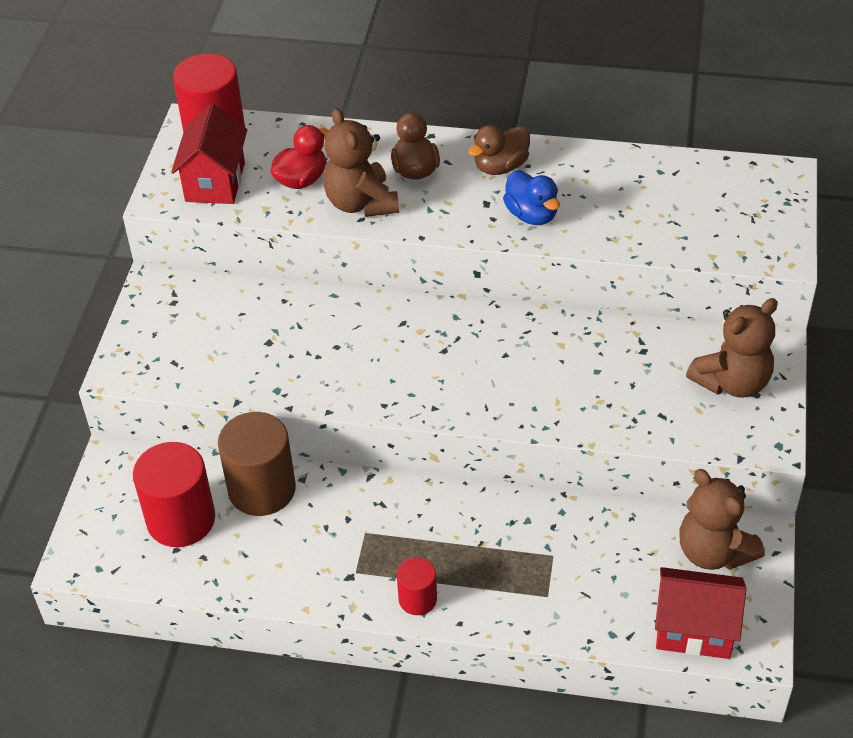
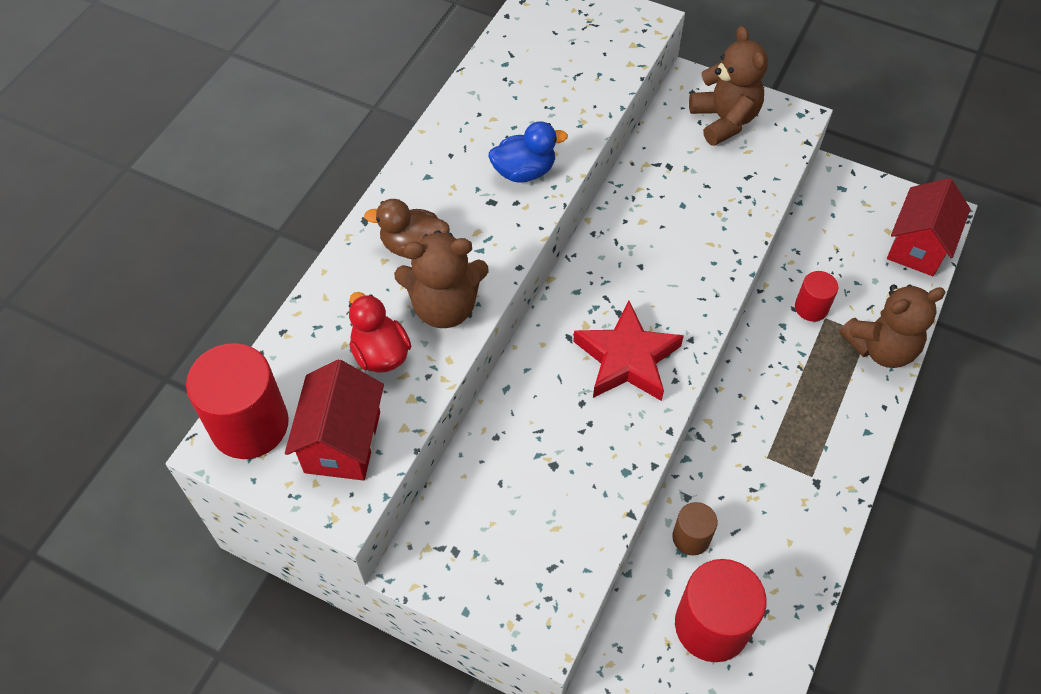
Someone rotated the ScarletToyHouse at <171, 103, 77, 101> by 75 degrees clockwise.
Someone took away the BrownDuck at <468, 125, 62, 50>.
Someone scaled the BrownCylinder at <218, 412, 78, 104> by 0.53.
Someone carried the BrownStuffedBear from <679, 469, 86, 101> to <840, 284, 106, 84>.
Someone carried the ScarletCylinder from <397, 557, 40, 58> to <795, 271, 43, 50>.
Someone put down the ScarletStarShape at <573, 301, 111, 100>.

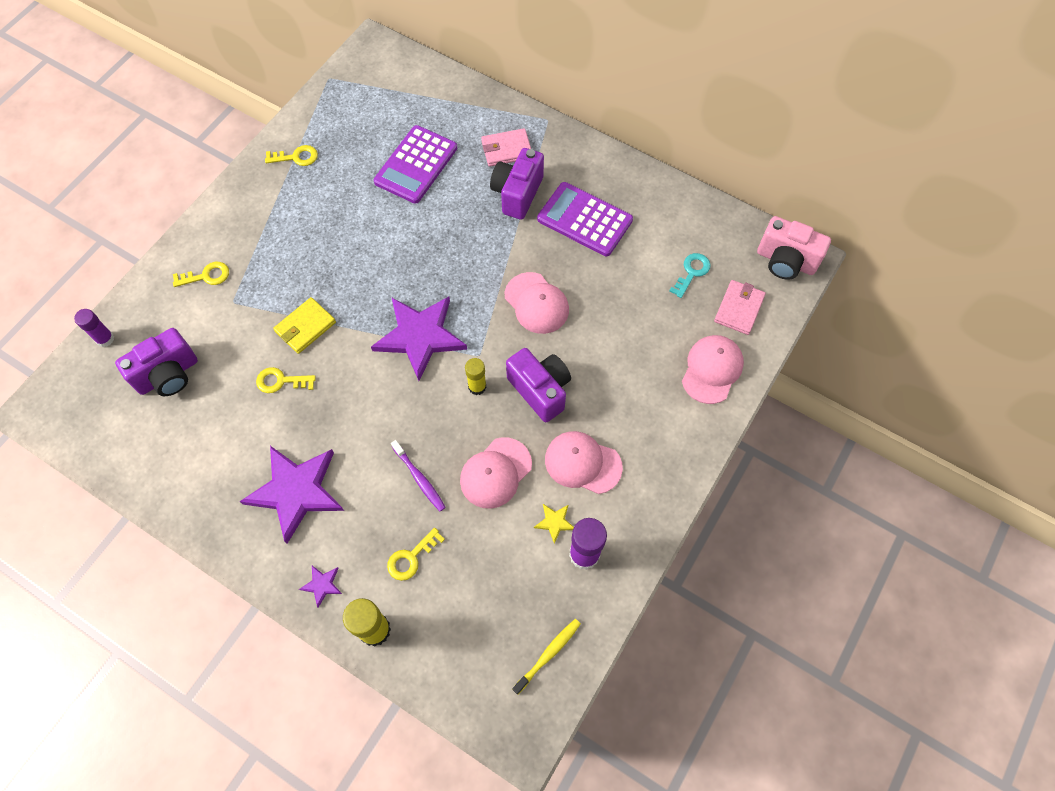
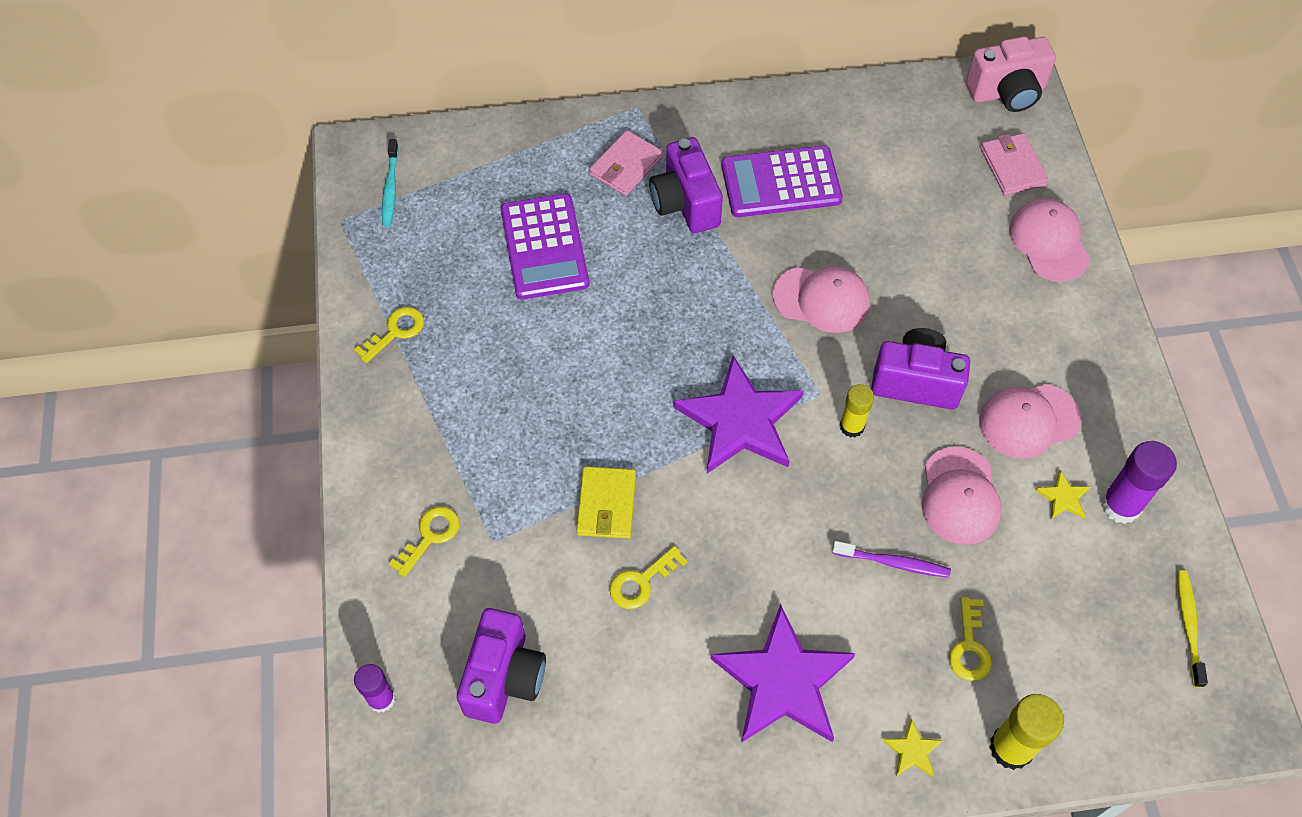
Someone took away the AquaDoorKey at <669, 253, 42, 45>.
Someone repainted the PurpleStarShape at <299, 565, 43, 42>, which became the GoldenStarShape at <882, 718, 61, 59>.
Someone put down the AquaToothbrush at <382, 139, 17, 88>.

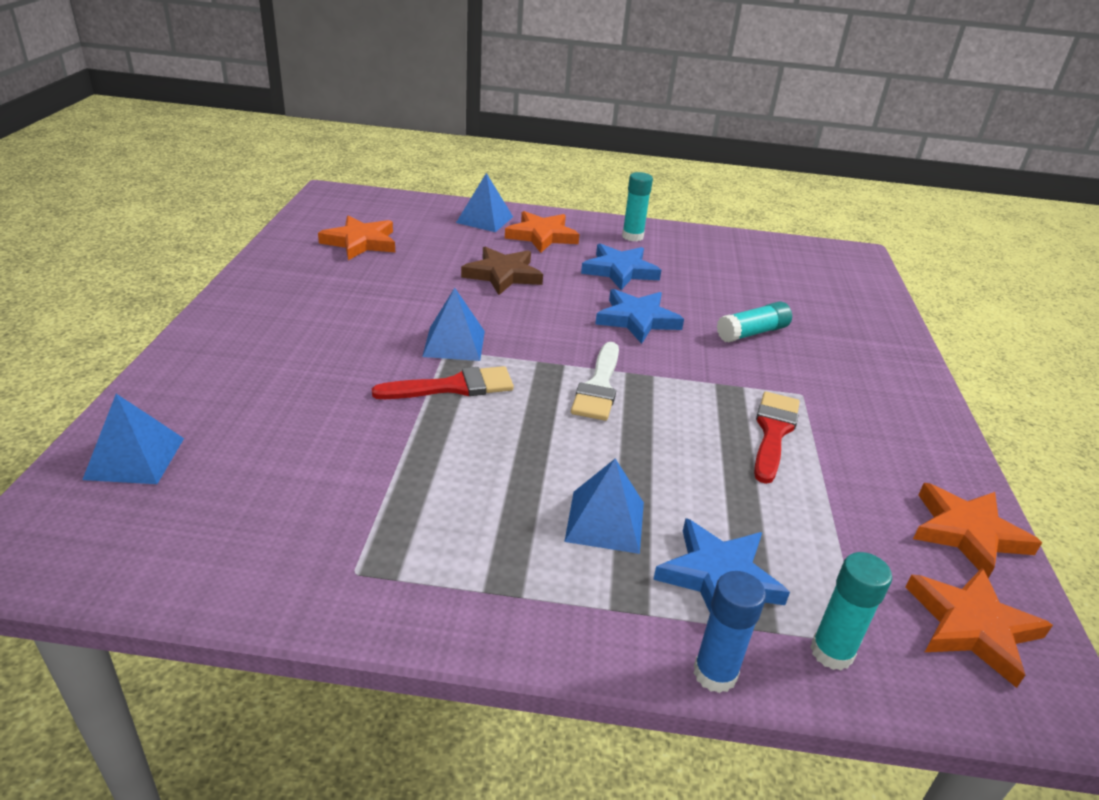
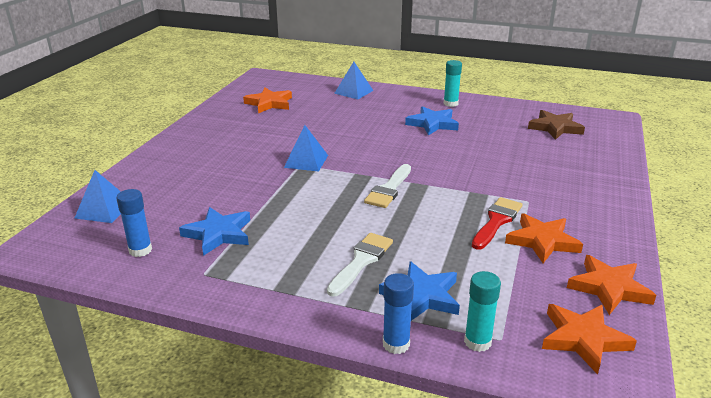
Someone carried the BrightOrangeStarShape from <505, 211, 75, 42> to <505, 213, 78, 50>.
Someone carried the BrownStarShape from <461, 247, 82, 48> to <528, 110, 57, 30>.
Someone carried the BlueStarShape from <595, 289, 89, 55> to <179, 207, 71, 49>.
Someone took away the AquaGlue at <717, 302, 75, 40>.
Someone took away the ScarletBrush at <372, 366, 142, 33>.
Someone swapped the BluePyramidShape at <564, 459, 80, 95> for the SnowWhiteBrush at <327, 233, 66, 64>.
Someone put down the BlueGlue at <116, 189, 36, 68>.

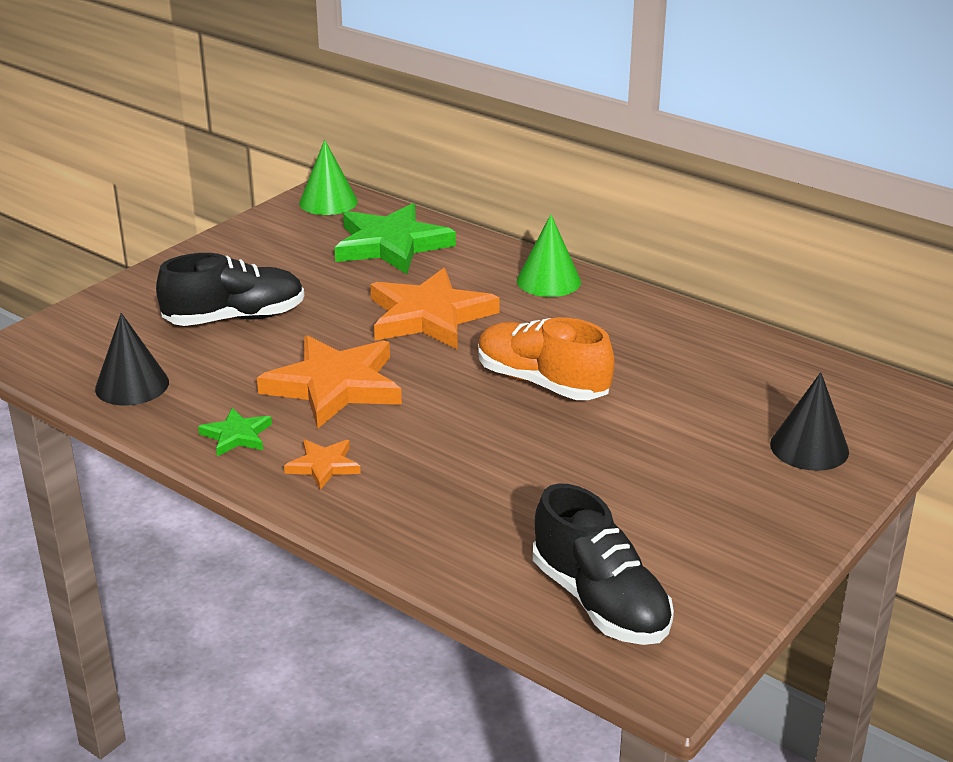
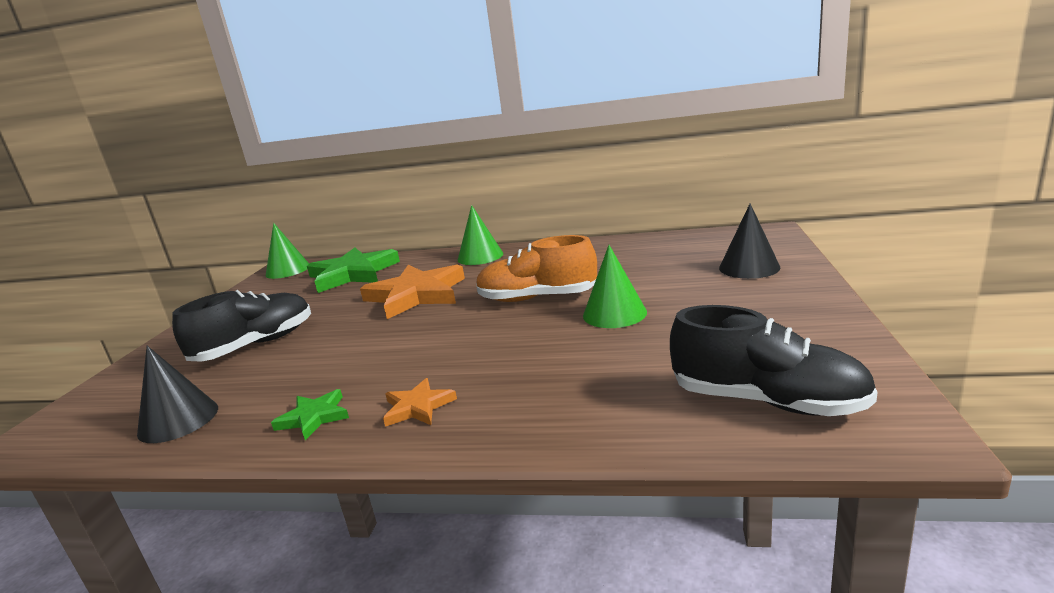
Someone took away the BrightOrangeStarShape at <257, 335, 145, 94>.
Someone put down the EmeraldCone at <583, 245, 64, 83>.

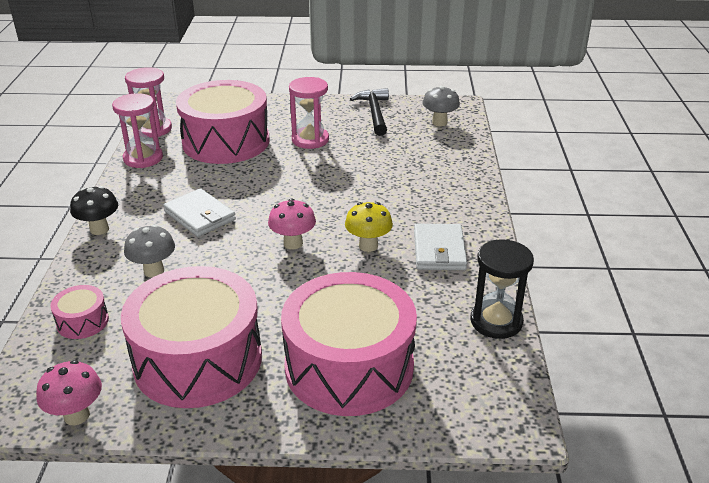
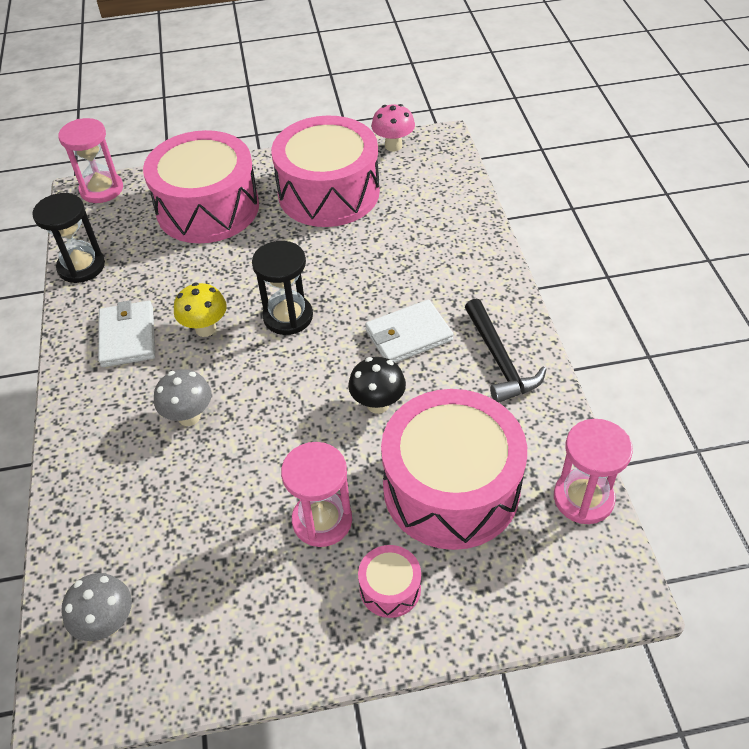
Someone carried the BlackClawHammer from <350, 88, 39, 48> to <465, 299, 82, 104>.
Someone carried the RosySandglass from <112, 93, 51, 75> to <58, 118, 65, 85>.
Someone carried the BlackFungus from <70, 186, 48, 49> to <348, 357, 58, 57>.
Someone rotated the SnowWhiteCardWallet at <163, 188, 73, 49> by 60 degrees counterclockwise.
Someone swapped the RosyFungus at <268, 198, 48, 52> for the BlackSandglass at <252, 241, 61, 94>.
Someone carried the AshGreyFungus from <124, 224, 51, 53> to <154, 369, 58, 57>.
Someone carried the RosyDrum from <50, 285, 59, 54> to <358, 545, 63, 73>.

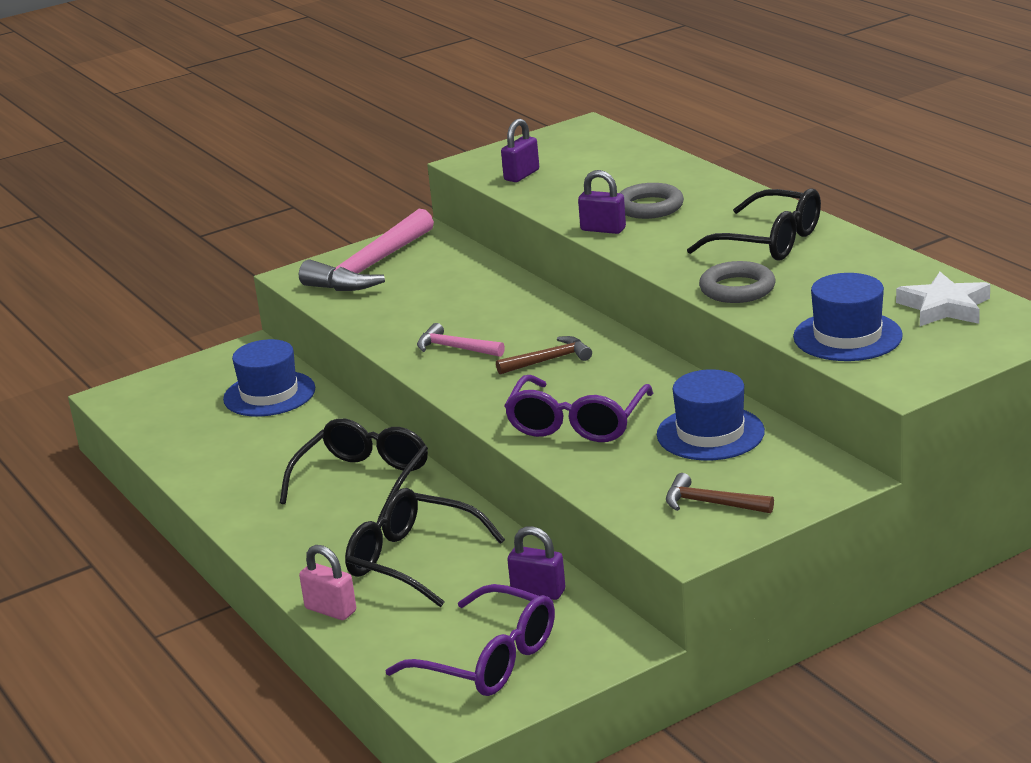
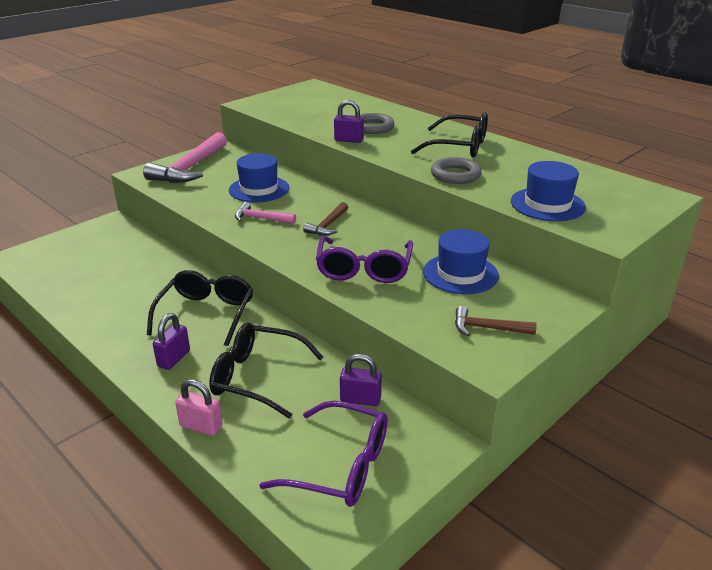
Someone carried the PurpleLock from <501, 119, 38, 63> to <153, 313, 37, 57>.
Someone took away the SnowWhiteStarShape at <896, 272, 94, 54>.
Someone rotated the BrownClawHammer at <496, 336, 96, 38> by 150 degrees clockwise.
Someone carried the BlueHat from <223, 339, 92, 78> to <229, 153, 60, 49>.

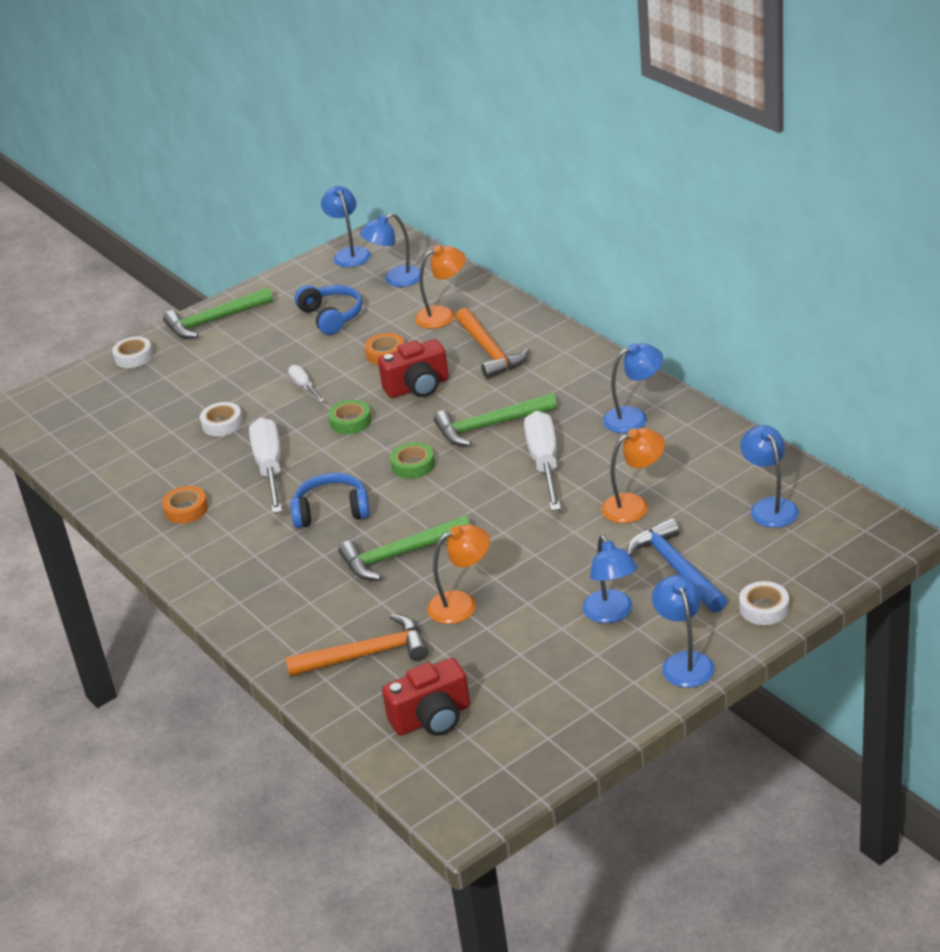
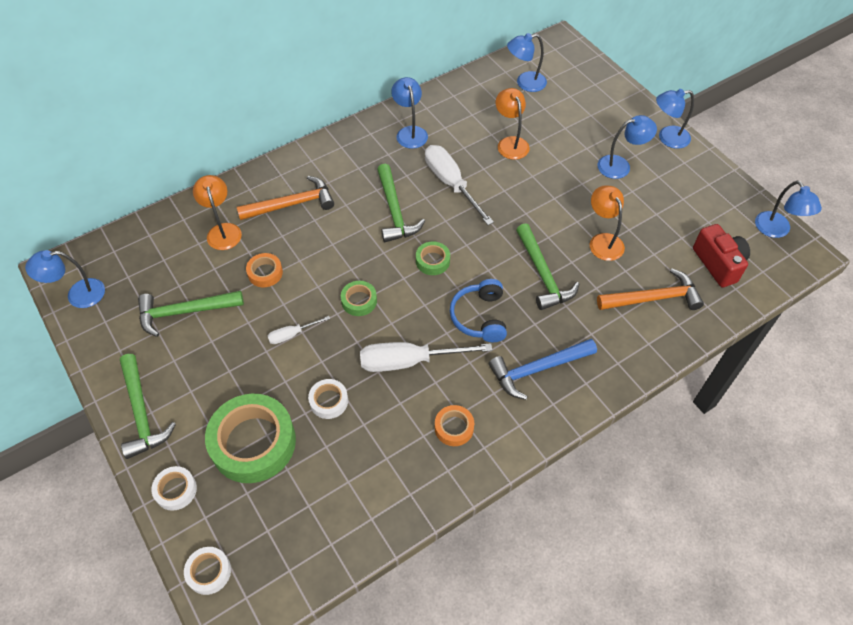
Someone carried the BlueLamp from <360, 213, 60, 74> to <755, 181, 67, 57>.
Someone swapped the BlueHeadphones at <295, 285, 67, 50> for the EmeraldClawHammer at <138, 291, 106, 46>.
Someone took away the ScarletPhotoCamera at <378, 339, 71, 59>.
Someone rotated the SnowWhiteHandScrewdriver at <524, 411, 37, 100> by 60 degrees clockwise.
Someone carried the BlueClawHammer from <627, 518, 100, 94> to <489, 339, 108, 61>.
Someone carried the SnowWhiteTape from <739, 581, 50, 44> to <184, 547, 47, 48>.
Someone rotated the BrightOrangeClawHammer at <285, 614, 144, 63> by 90 degrees clockwise.
Someone put down the EmeraldTape at <205, 394, 91, 89>.

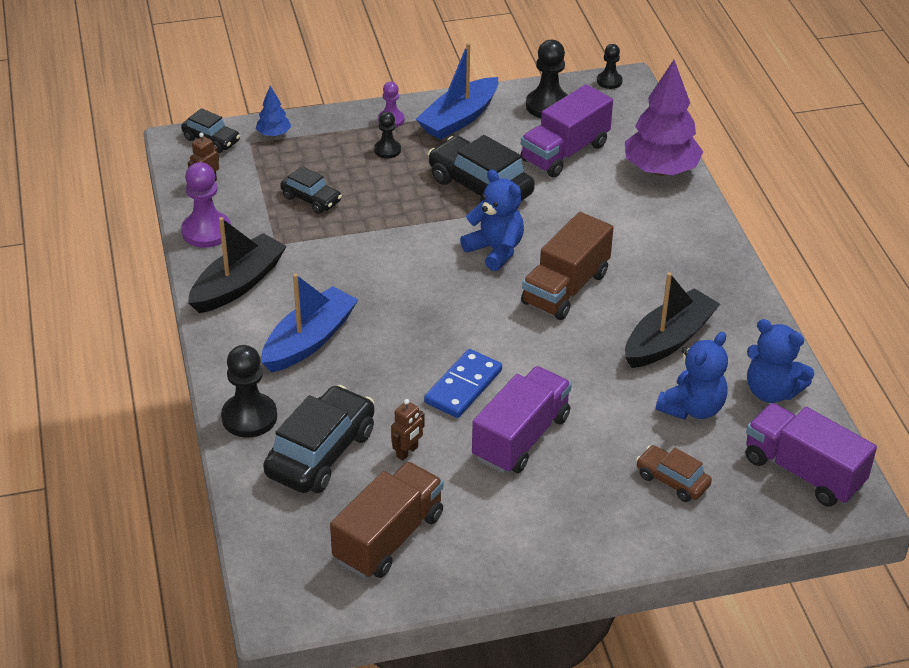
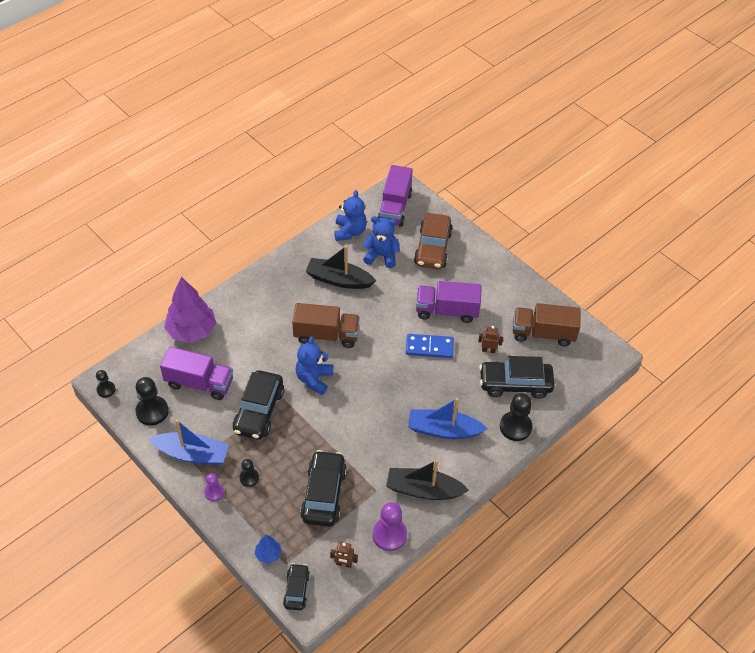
Someone scaled the BlackCar at <280, 166, 62, 48> by 1.79.
Someone scaled the BrownCar at <636, 445, 76, 57> by 1.79.

